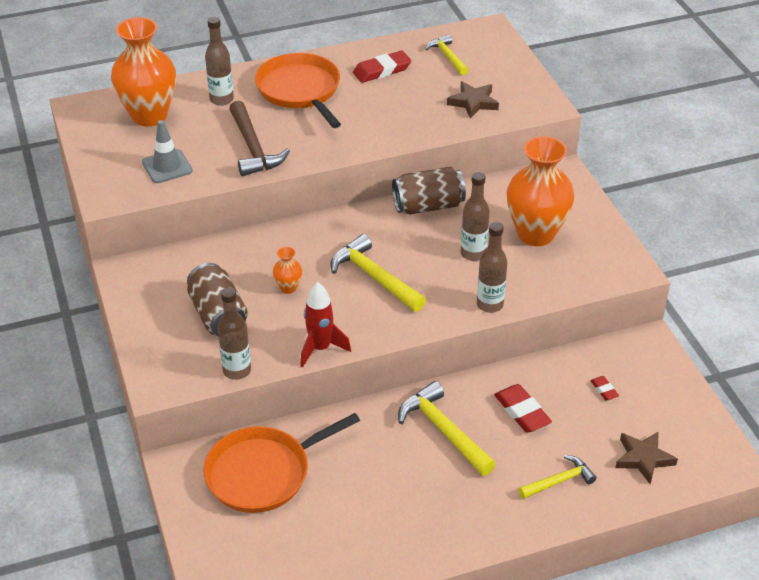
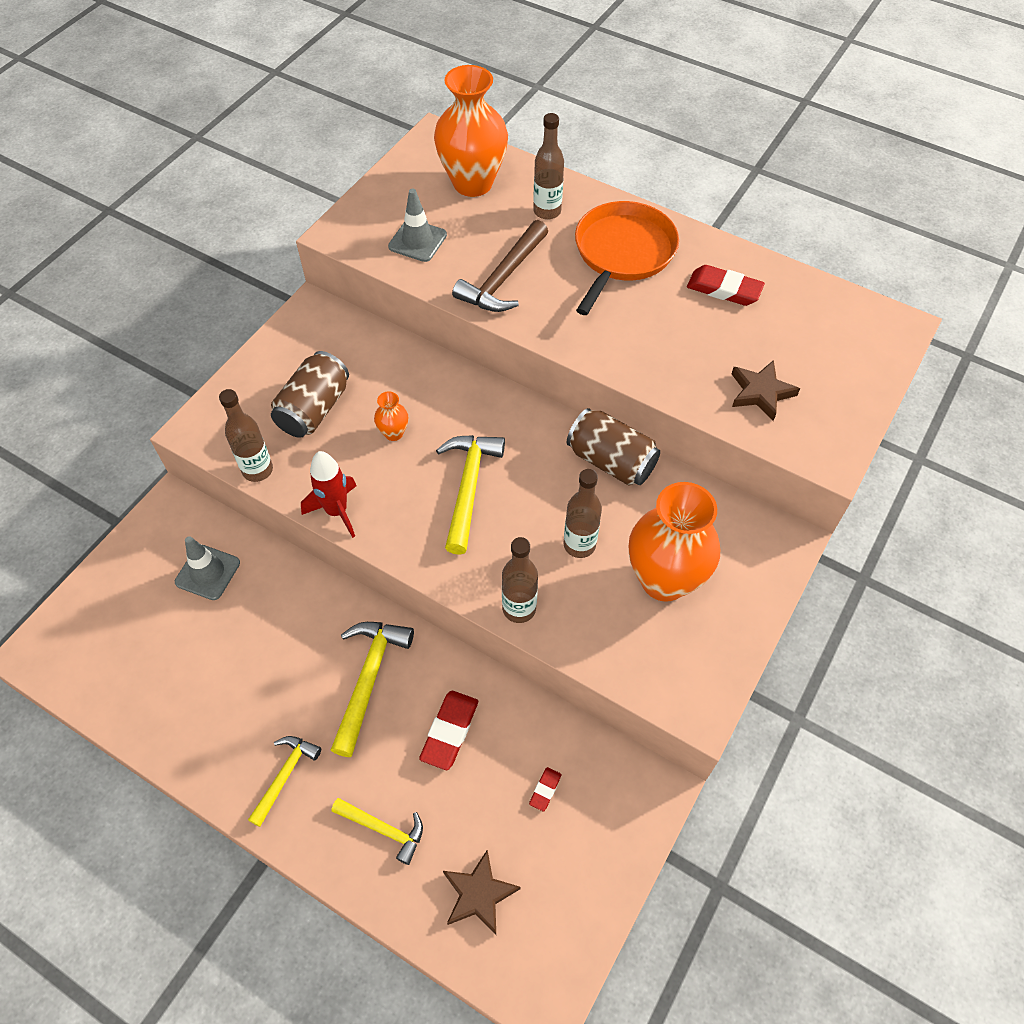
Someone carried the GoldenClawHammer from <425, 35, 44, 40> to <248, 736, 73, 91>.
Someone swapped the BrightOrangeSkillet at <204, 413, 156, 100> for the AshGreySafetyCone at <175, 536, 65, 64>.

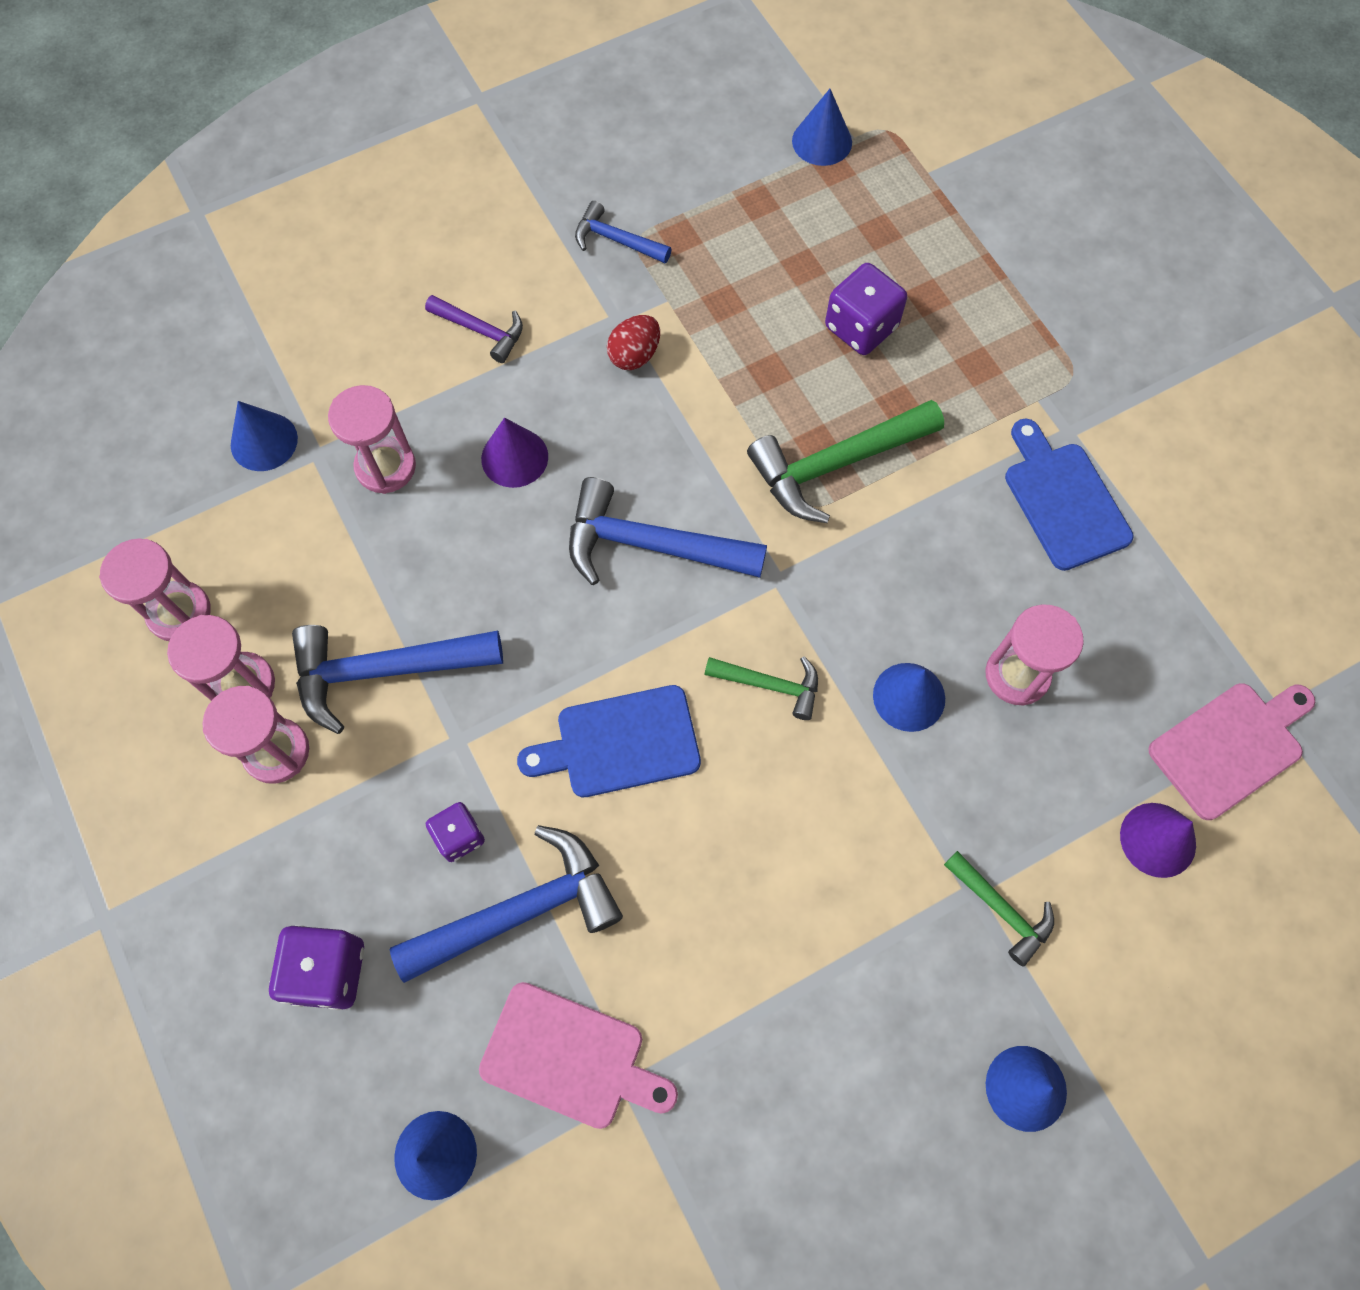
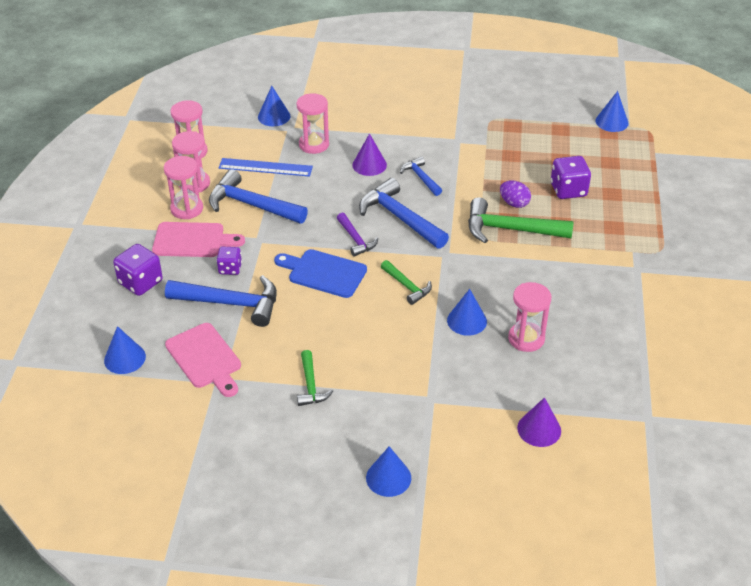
Someone carried the BlueClawHammer from <575, 201, 97, 62> to <400, 156, 42, 40>.
Someone carried the PurpleClawHammer from <425, 295, 98, 68> to <337, 213, 41, 44>.
Someone took away the ScarletToyEgg at <607, 315, 53, 55>.
Someone took away the BlueCuttingBoard at <1005, 419, 129, 152>.
Someone carried the RosyCuttingBoard from <1148, 683, 167, 137> to <152, 222, 93, 35>.
Someone carried the EmeraldClawHammer from <944, 851, 110, 115> to <297, 350, 36, 56>.
Someone put down the BlueRuler at <219, 158, 94, 19>.
Someone put down the PurpleToyEgg at <500, 180, 31, 28>.

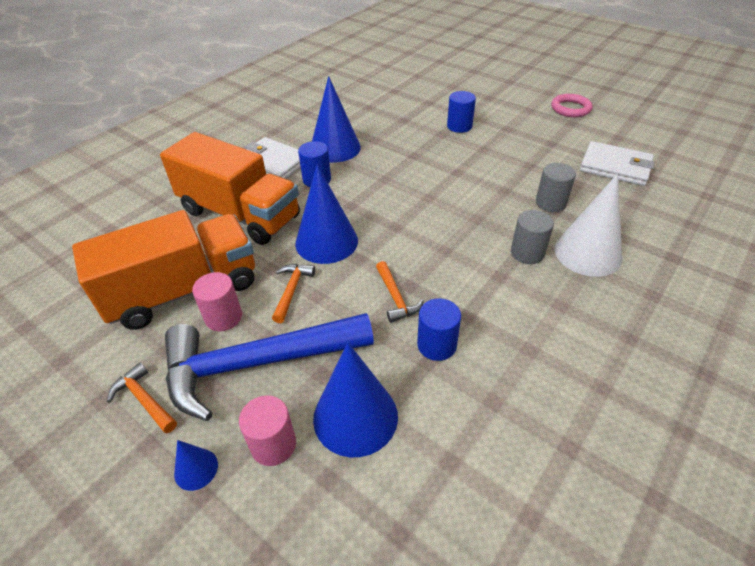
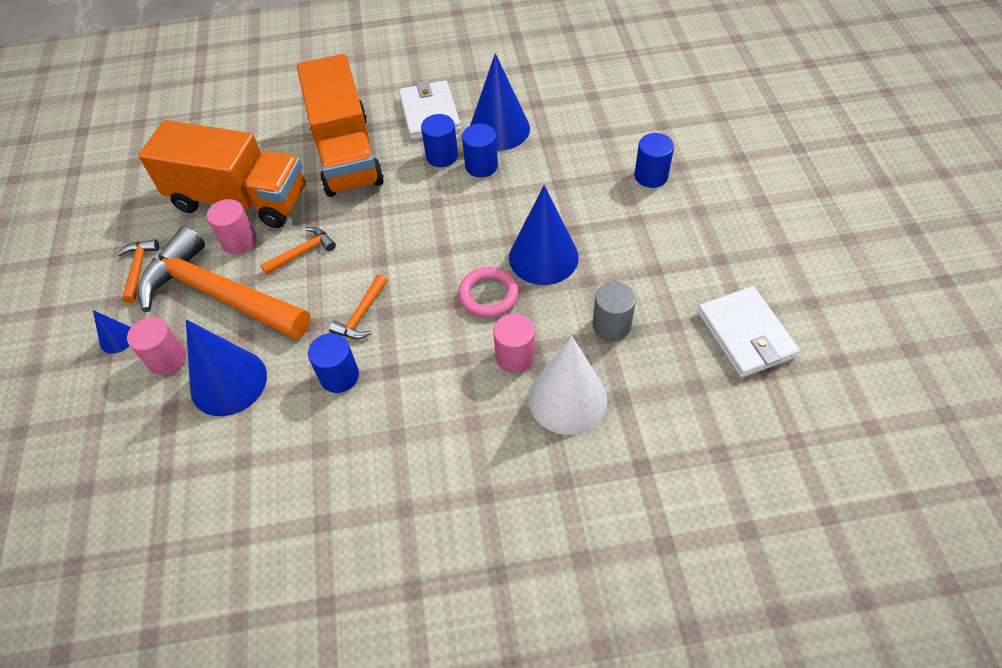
Someone carried the RosyTorus from <551, 94, 42, 23> to <458, 267, 61, 51>.
Someone carried the BlueCone from <295, 164, 63, 100> to <509, 185, 70, 100>.
Someone repainted the AshGreyCylinder at <511, 210, 43, 54>, which became the RosyCylinder at <493, 313, 42, 60>.
Someone repainted the BlueClawHammer at <165, 313, 209, 108>, which became the BrightOrangeClawHammer at <138, 226, 173, 114>.
Someone put down the BlueCylinder at <462, 124, 36, 53>.

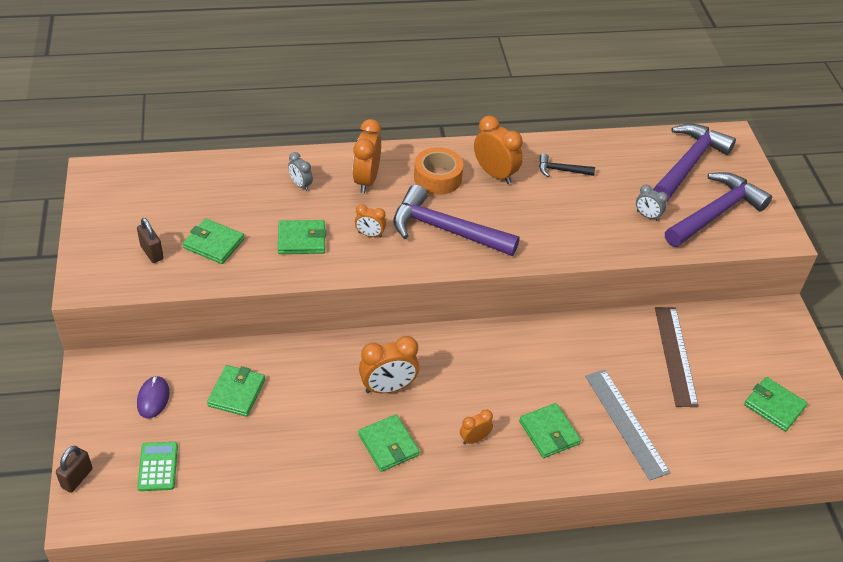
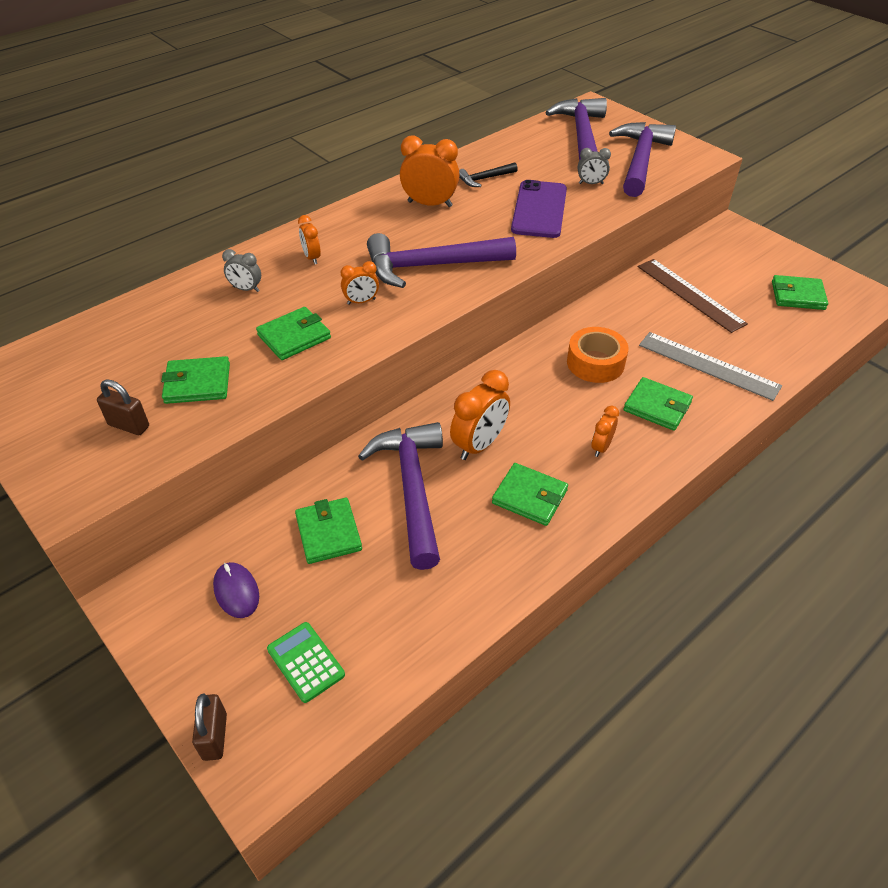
Someone scaled the BrightOrangeBedsideClock at <353, 119, 28, 74> by 0.56.
Someone carried the BrightOrangeTape from <414, 147, 49, 48> to <567, 327, 62, 56>.
Someone put down the PurpleSmartphone at <511, 180, 56, 58>.
Someone put down the PurpleClawHammer at <358, 422, 85, 148>.

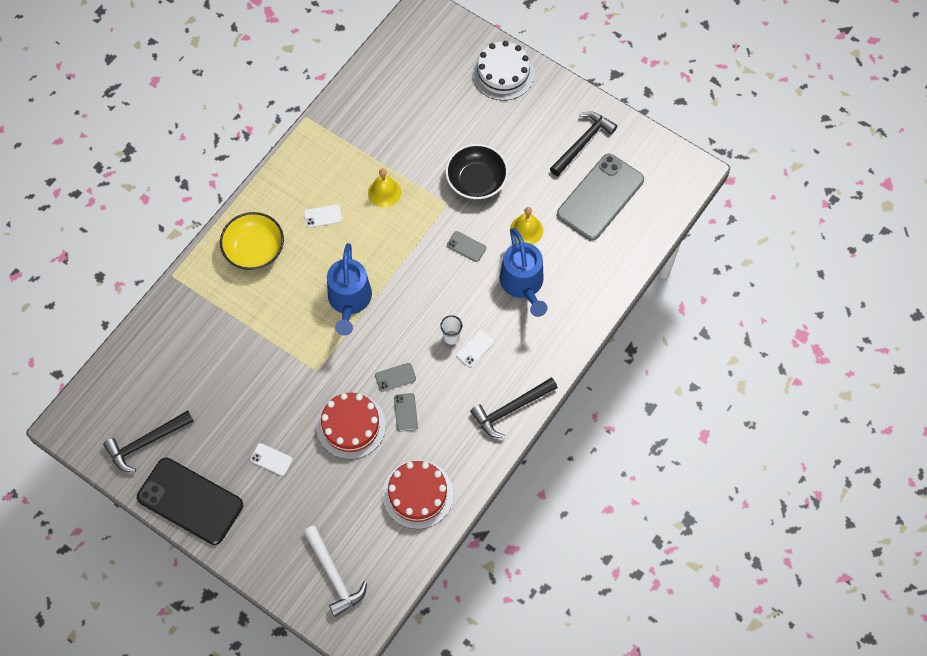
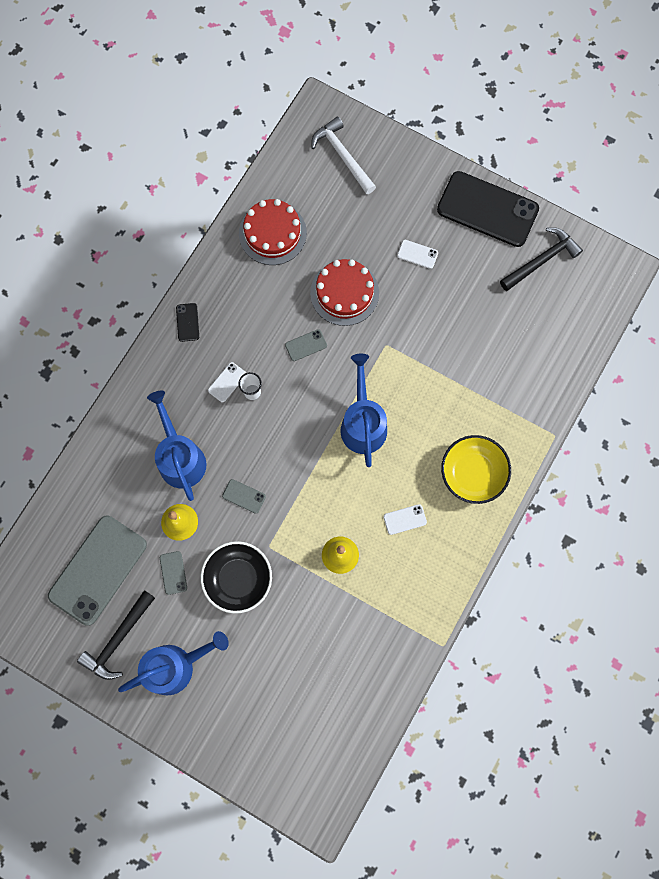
Someone took away the SnowWhiteLayerCake at <472, 41, 63, 60>.
Someone swapped the BlackClawHammer at <470, 377, 87, 61> for the BlackSmartphone at <176, 303, 23, 39>.
Someone carried the AshGreySmartphone from <394, 393, 24, 39> to <160, 551, 27, 44>.
Someone put down the BlueWateringPot at <118, 631, 111, 64>.

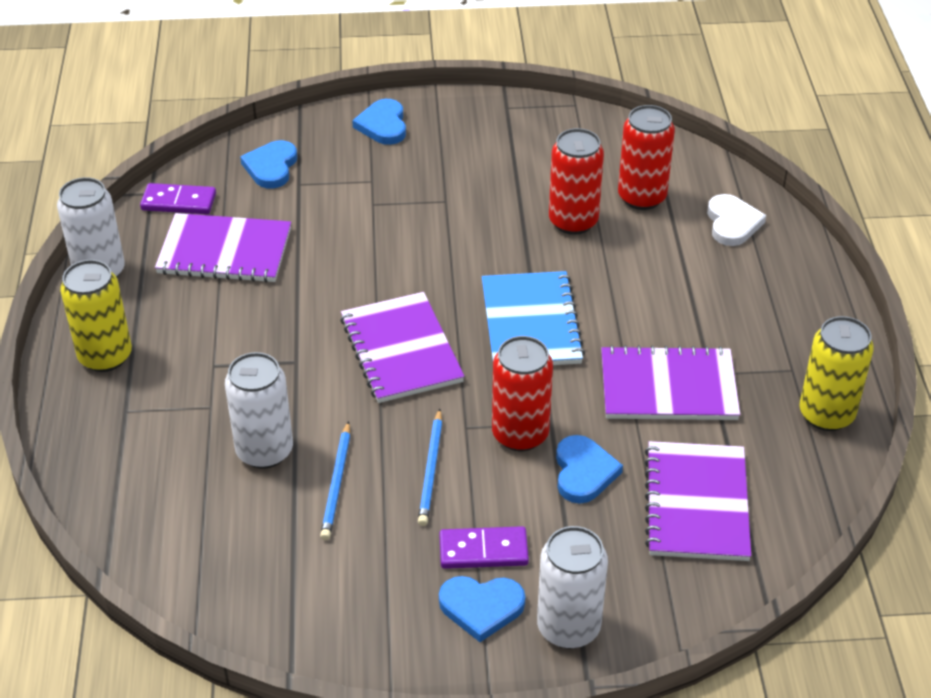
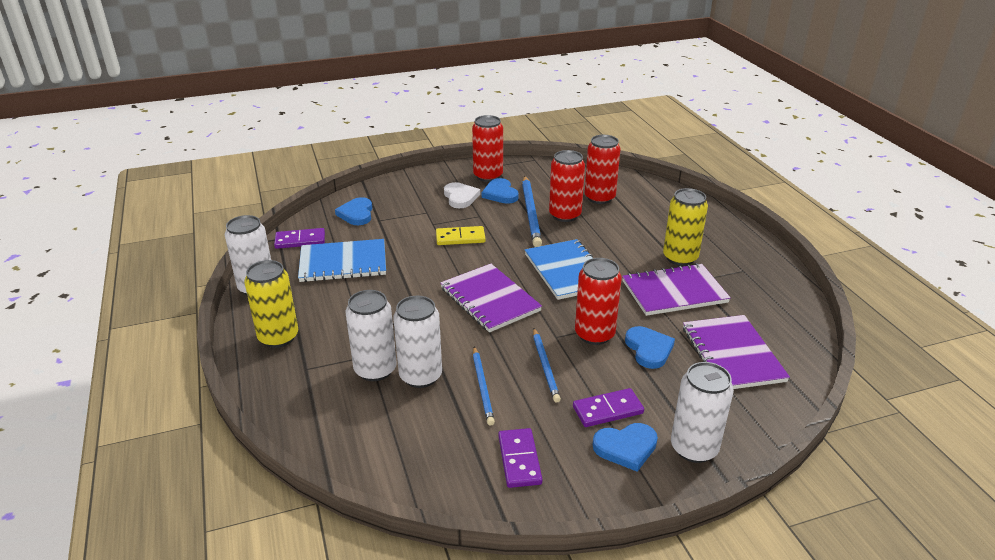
Someone carried the BlueHeart from <352, 99, 54, 46> to <482, 178, 37, 26>.
Someone carried the SnowWhiteHeart from <707, 194, 59, 52> to <444, 182, 36, 26>.
Someone repainted the PurpleExerciseBook at <155, 213, 136, 70>, which became the BlueExerciseBook at <298, 239, 88, 43>.
Someone carried the GoldenSodaCan from <800, 316, 74, 115> to <663, 188, 45, 78>.
Someone put down the ScarletSodaCan at <472, 115, 31, 67>.
Someone put down the BluePencil at <522, 176, 20, 71>.
Someone put down the GoldenDomino at <436, 226, 50, 19>.
Someone put down the SnowWhiteSodaCan at <346, 290, 51, 91>.
Someone put down the PurpleDomino at <498, 428, 44, 60>.

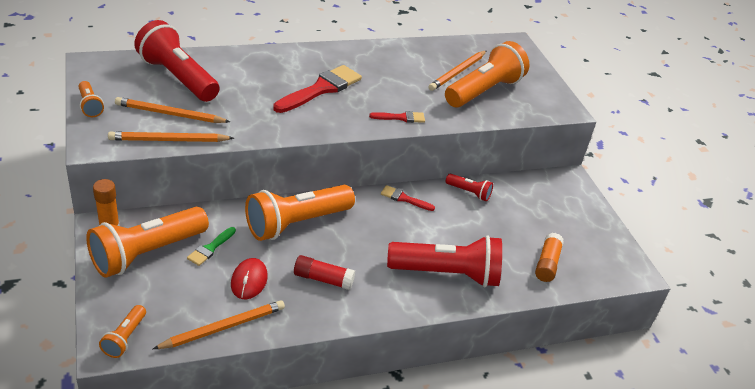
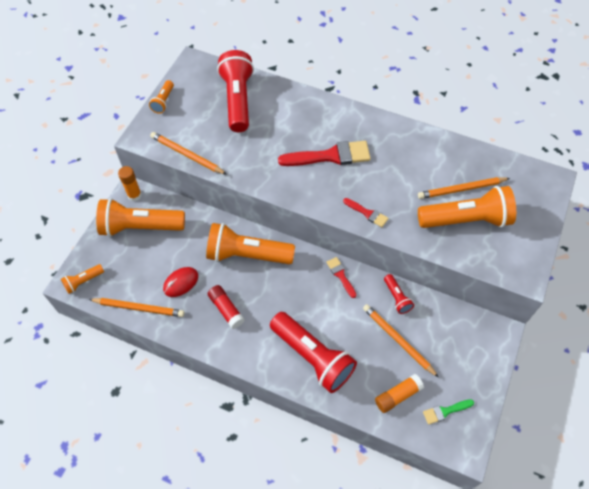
Someone carried the BrightOrangePencil from <115, 97, 115, 26> to <363, 304, 76, 74>.
Someone carried the EmeraldBrush from <187, 227, 49, 39> to <423, 399, 51, 26>.

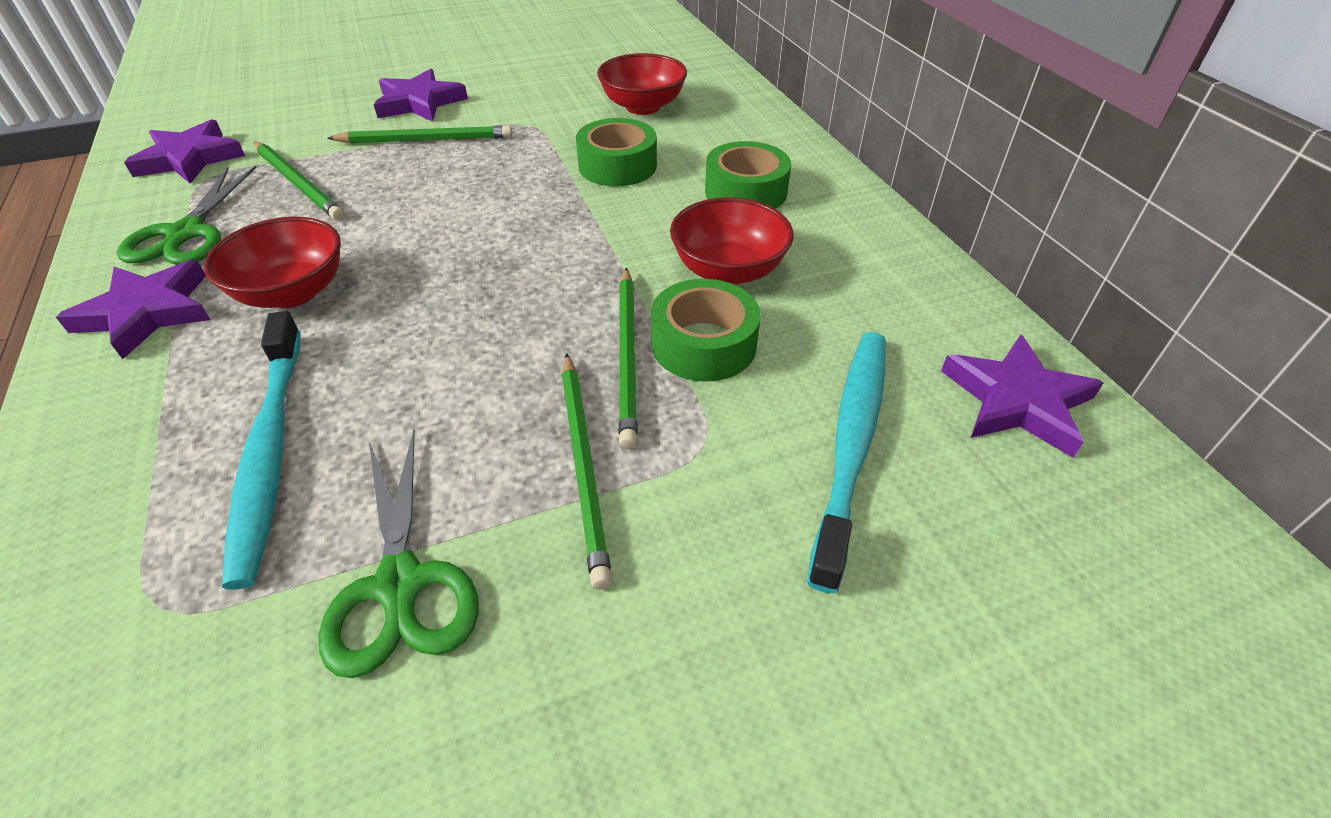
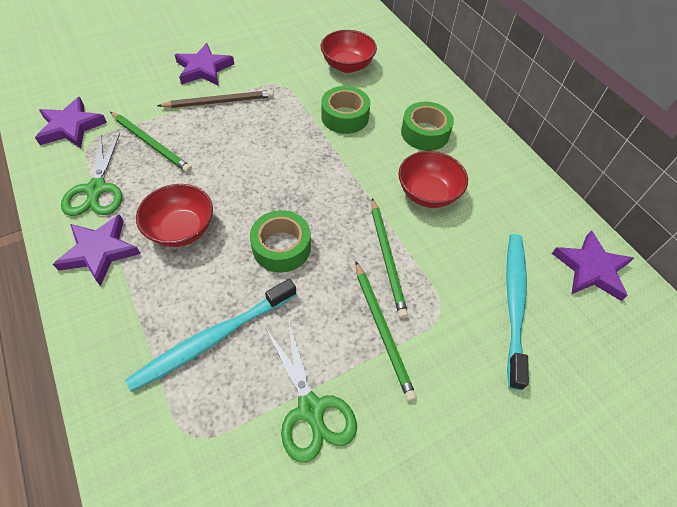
Someone repainted the EmeraldPencil at <327, 125, 185, 18>, which became the BrownPencil at <157, 90, 117, 18>.
Someone carried the EmeraldTape from <651, 279, 110, 103> to <250, 210, 61, 62>.
Someone rotated the AquaToothbrush at <222, 311, 79, 279> by 75 degrees clockwise.

